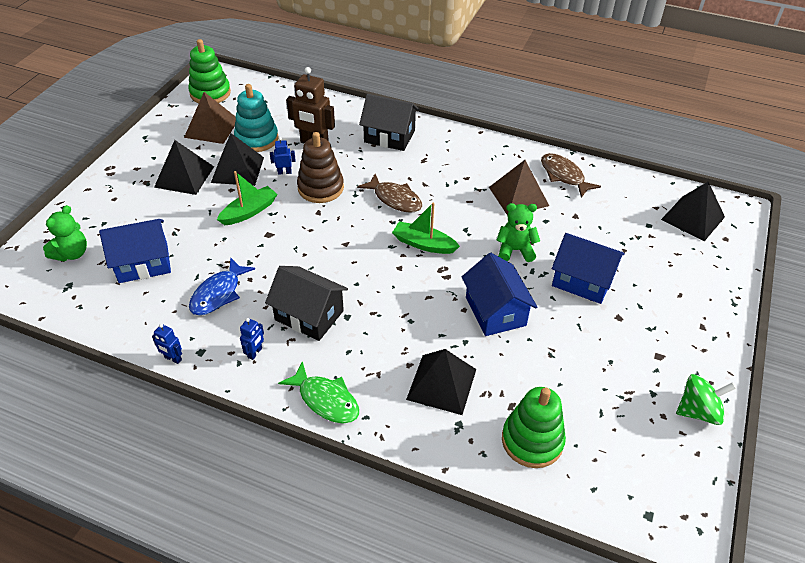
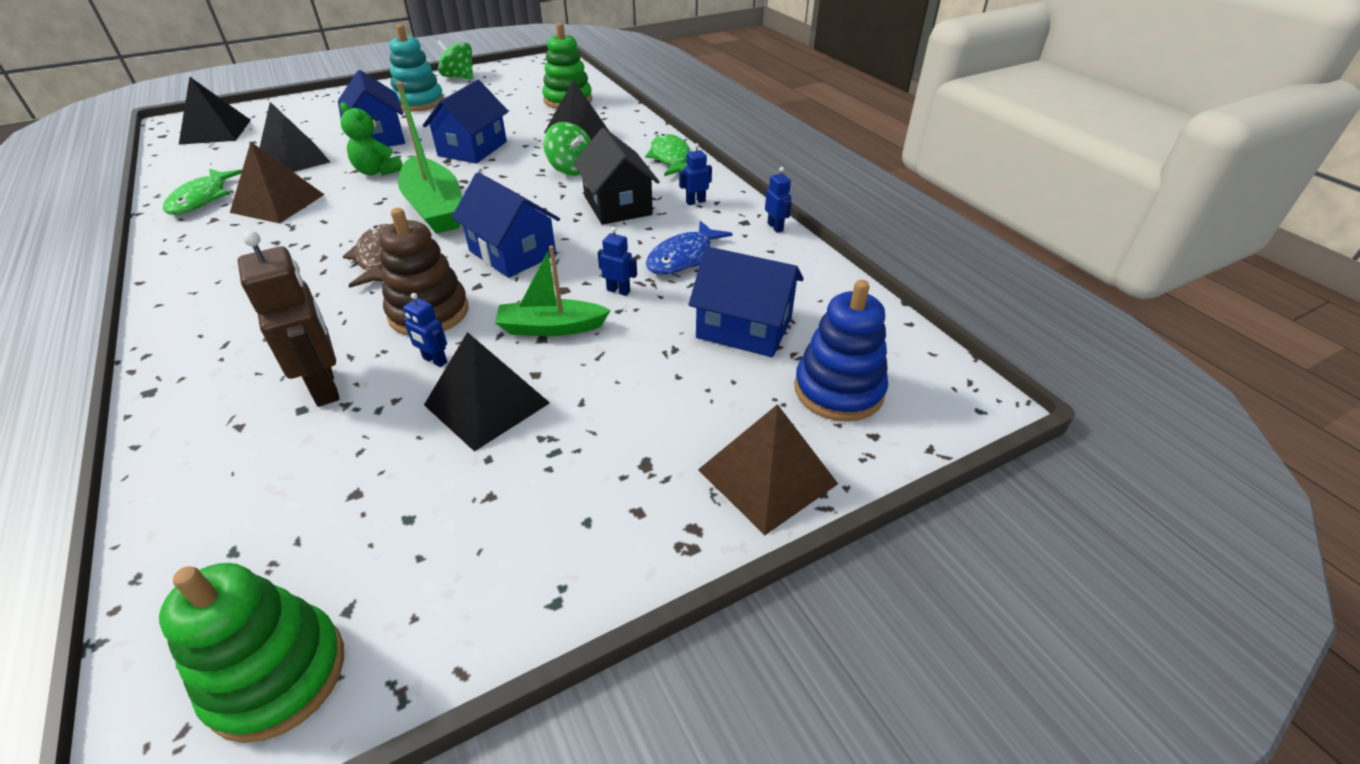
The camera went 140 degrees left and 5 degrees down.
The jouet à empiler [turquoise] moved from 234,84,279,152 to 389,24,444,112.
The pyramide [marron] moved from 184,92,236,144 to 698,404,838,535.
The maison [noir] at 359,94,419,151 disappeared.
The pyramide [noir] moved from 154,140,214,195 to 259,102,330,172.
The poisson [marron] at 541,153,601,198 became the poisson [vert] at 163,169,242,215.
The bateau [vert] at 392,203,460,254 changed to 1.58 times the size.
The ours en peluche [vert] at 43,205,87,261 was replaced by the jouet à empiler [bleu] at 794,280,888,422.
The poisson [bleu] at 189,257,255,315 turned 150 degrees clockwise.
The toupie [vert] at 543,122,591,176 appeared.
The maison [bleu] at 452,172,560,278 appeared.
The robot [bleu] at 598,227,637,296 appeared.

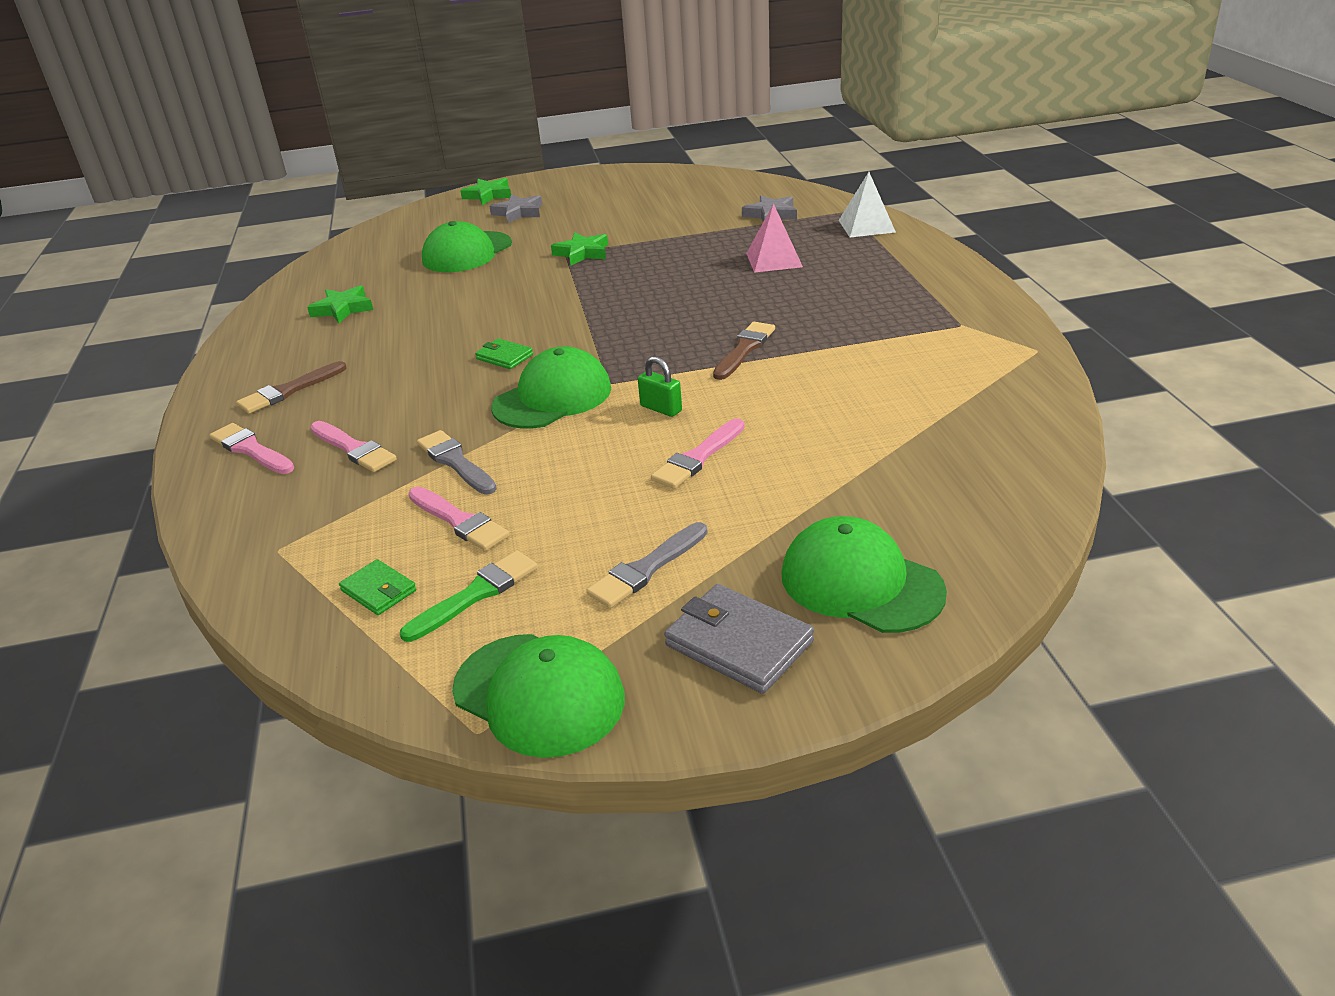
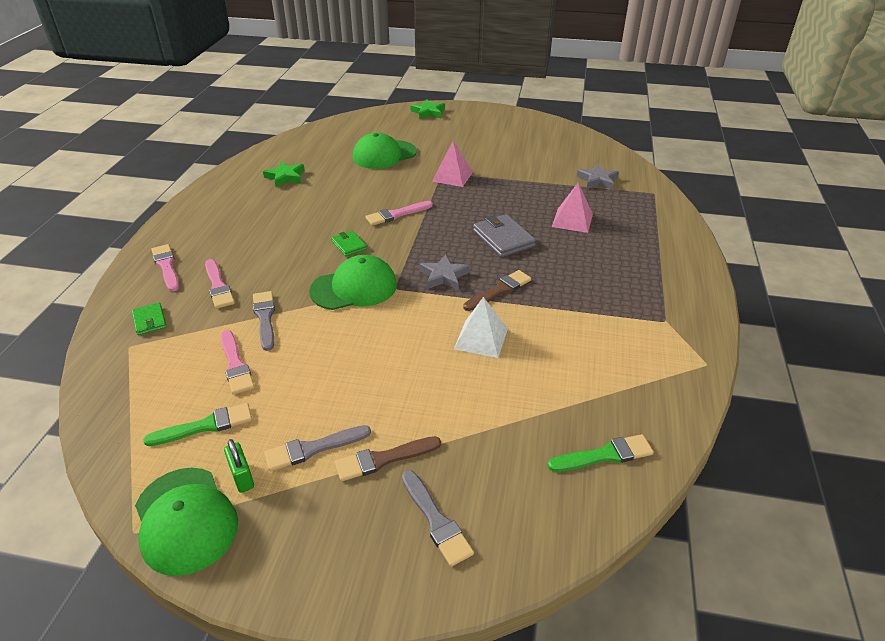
The camera went 20 degrees right and 5 degrees up.
The pyramide [blanc] moved from 838,172,896,237 to 454,297,508,358.
The étoile [gris] moved from 490,195,542,223 to 419,254,470,290.
The étoile [vert] at 551,232,608,266 was replaced by the pyramide [rose] at 432,141,473,187.
The cadenas [vert] moved from 638,356,682,417 to 224,439,254,493.
The pinceau [marron] moved from 236,361,347,413 to 335,436,441,481.
The pinceau [rose] moved from 651,418,745,489 to 365,201,433,226.
The casquette [vert] at 781,516,947,633 was replaced by the pinceau [gris] at 402,470,474,567.
The portefeuille [vert] moved from 339,559,416,615 to 132,303,167,335.
The portefeuille [gris] moved from 664,584,814,694 to 473,214,536,257.
The pinceau [vert] at 548,434,654,472 appeared.

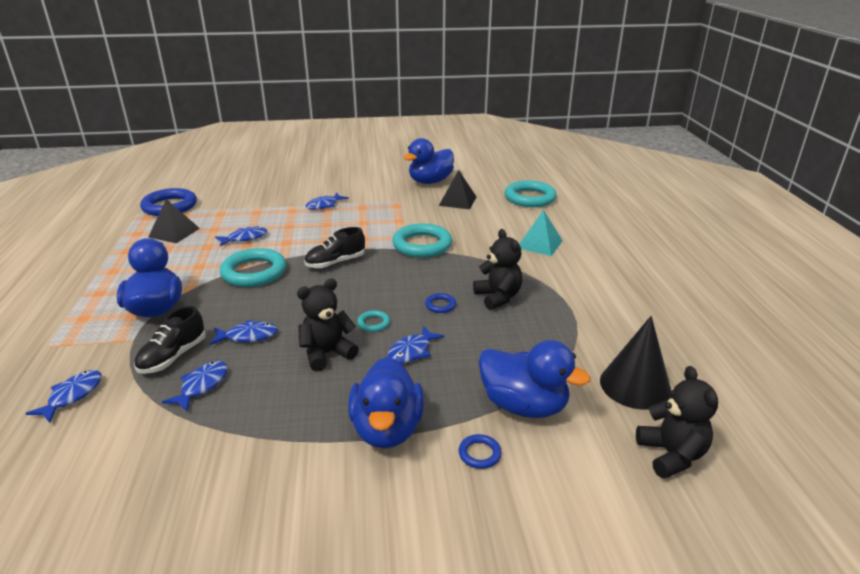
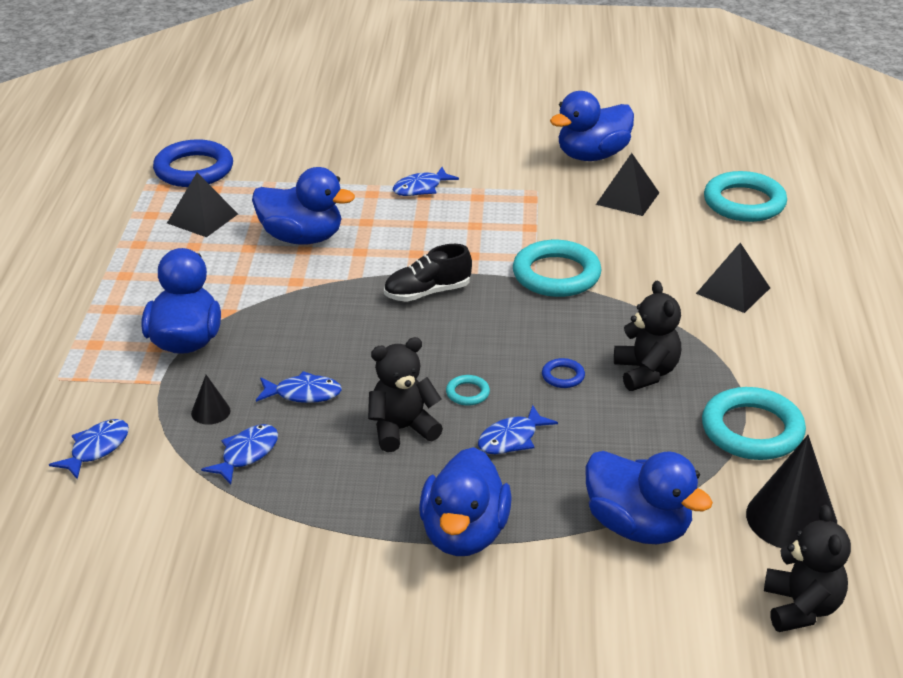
The camera went 10 degrees right and 5 degrees up.
The pyramide [turquoise] at 519,210,563,256 became the pyramide [noir] at 696,243,770,313.
The poisson [bleu] at 215,226,267,247 was replaced by the canard [bleu] at 252,167,355,245.
The anneau [turquoise] moved from 220,248,286,287 to 702,387,806,460.
The chaussure [noir] at 134,306,206,374 was replaced by the cône [noir] at 191,375,230,425.
The anneau [bleu] at 459,434,501,469 disappeared.

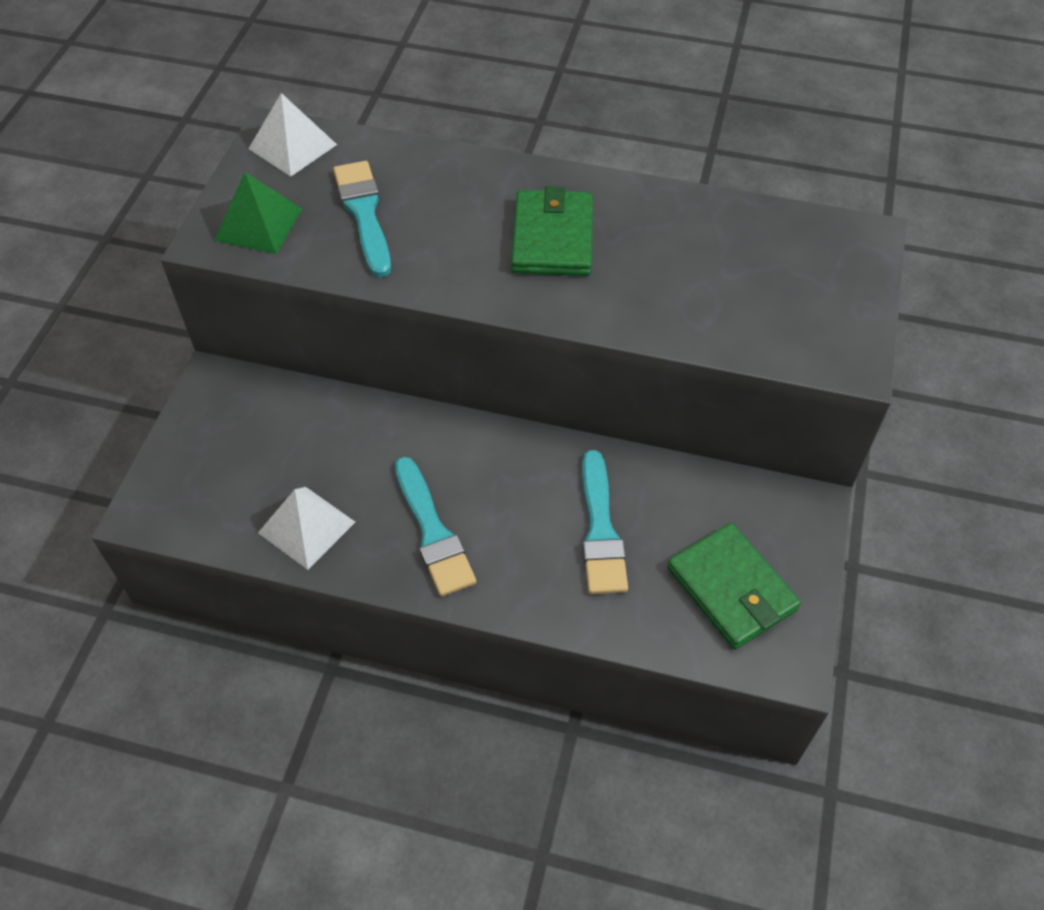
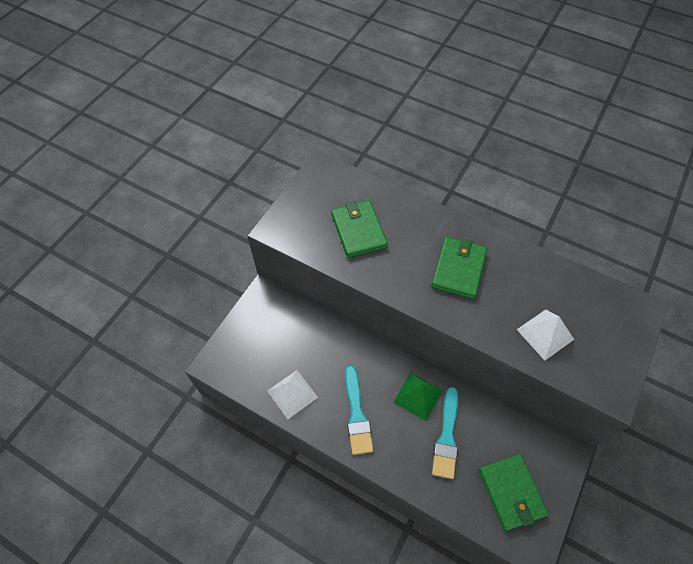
The camera went 15 degrees right and 5 degrees up.
The pyramide [blanc] moved from 248,93,337,177 to 517,310,574,360.
The pinceau [turquoise] at 333,161,391,277 was replaced by the portefeuille [vert] at 331,200,388,258.
The pyramide [vert] moved from 214,172,302,254 to 393,372,443,421.

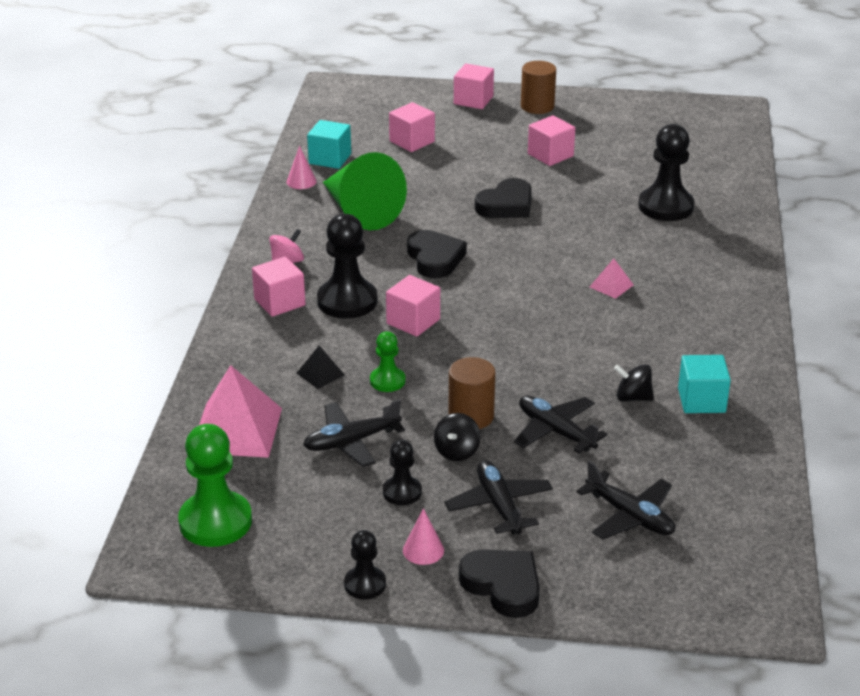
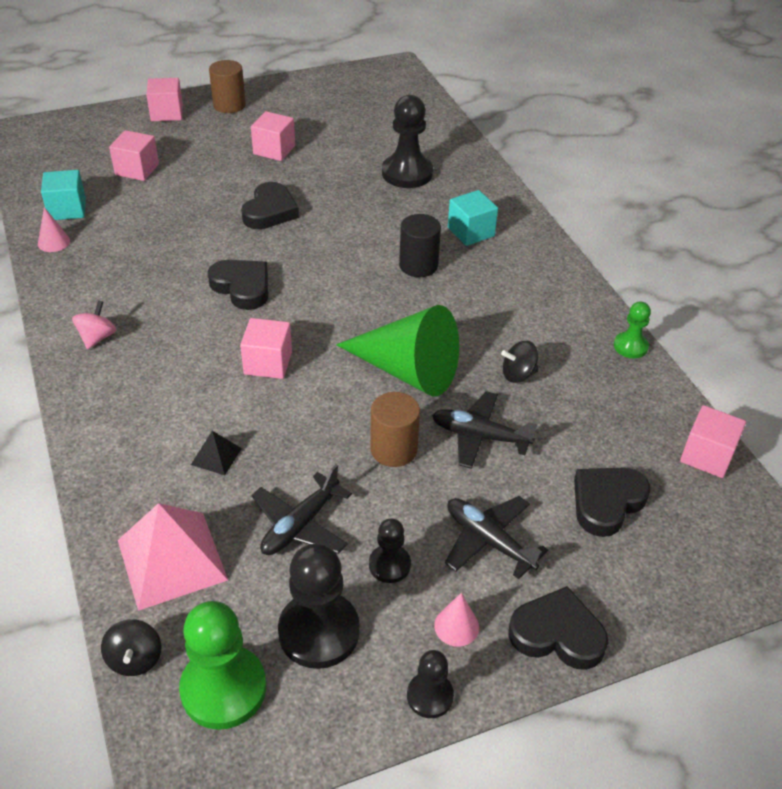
The camera went 30 degrees left and 10 degrees up.
The cône [vert] moved from 323,152,407,230 to 336,305,459,396.
The pion [noir] moved from 317,214,377,319 to 278,544,360,669.
The cube [rose] moved from 252,257,305,317 to 680,405,746,478.
The pyramide [rose] at 590,258,634,299 was replaced by the cylindre [noir] at 399,214,441,277.
The pion [vert] moved from 370,331,406,392 to 614,301,651,358.
The cube [turquoise] moved from 678,355,731,413 to 448,190,498,246.
The toupie [noir] moved from 434,413,481,461 to 101,619,161,676.
The avion [noir] at 576,460,675,539 was replaced by the cœur [noir] at 574,468,650,537.

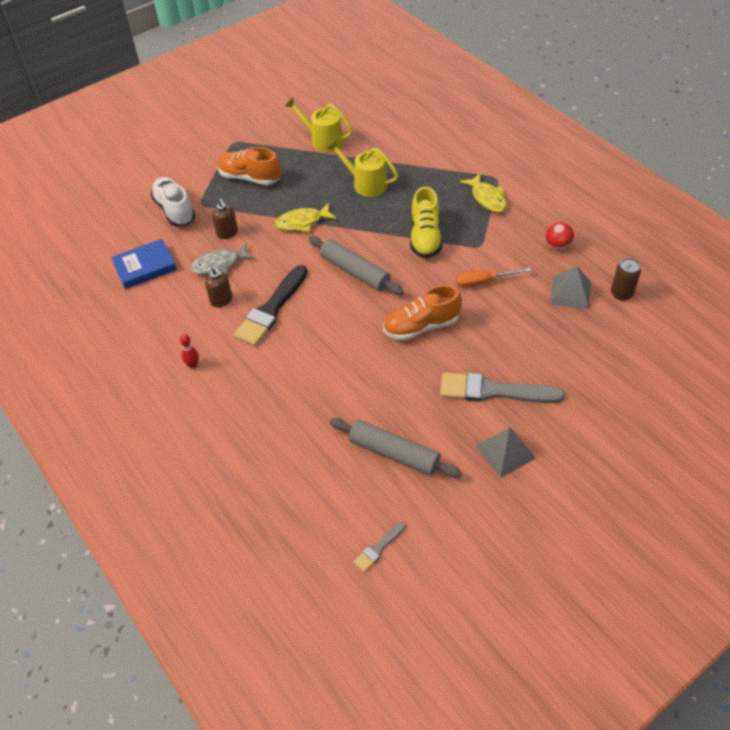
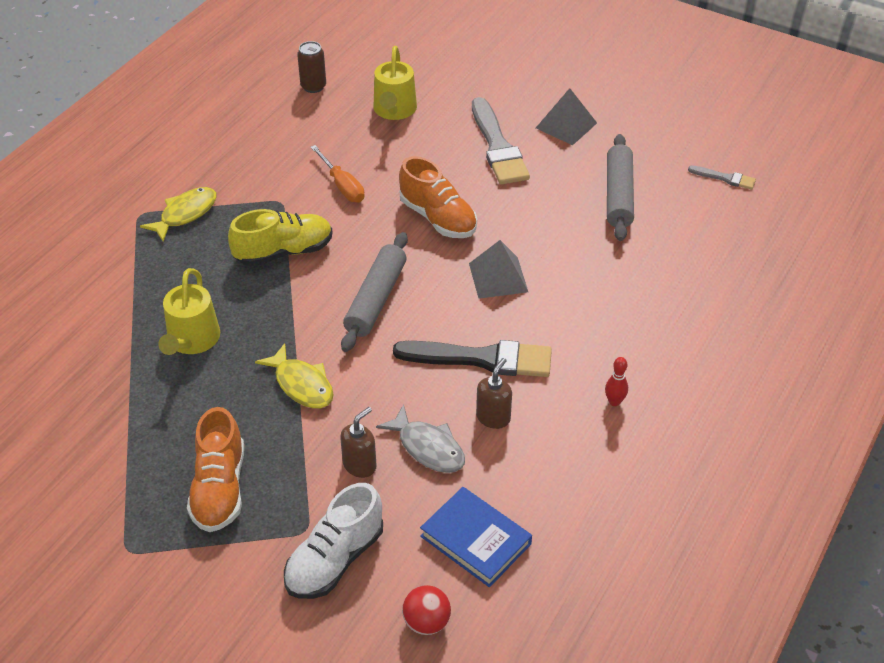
The camera went 115 degrees left and 5 degrees down.
The arrosoir [jaune] moved from 285,97,353,152 to 374,46,417,120.
The balle [rouge] moved from 546,222,574,250 to 402,585,451,635.
The pyramide [gris] moved from 550,266,591,310 to 469,240,528,299.

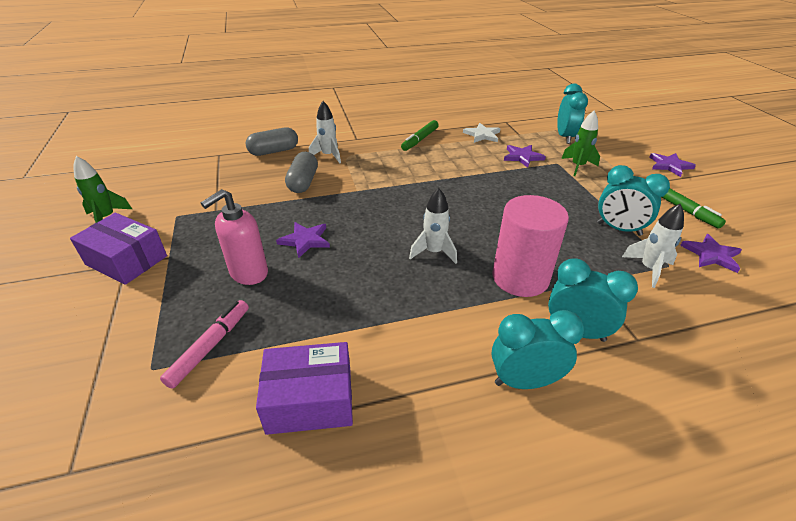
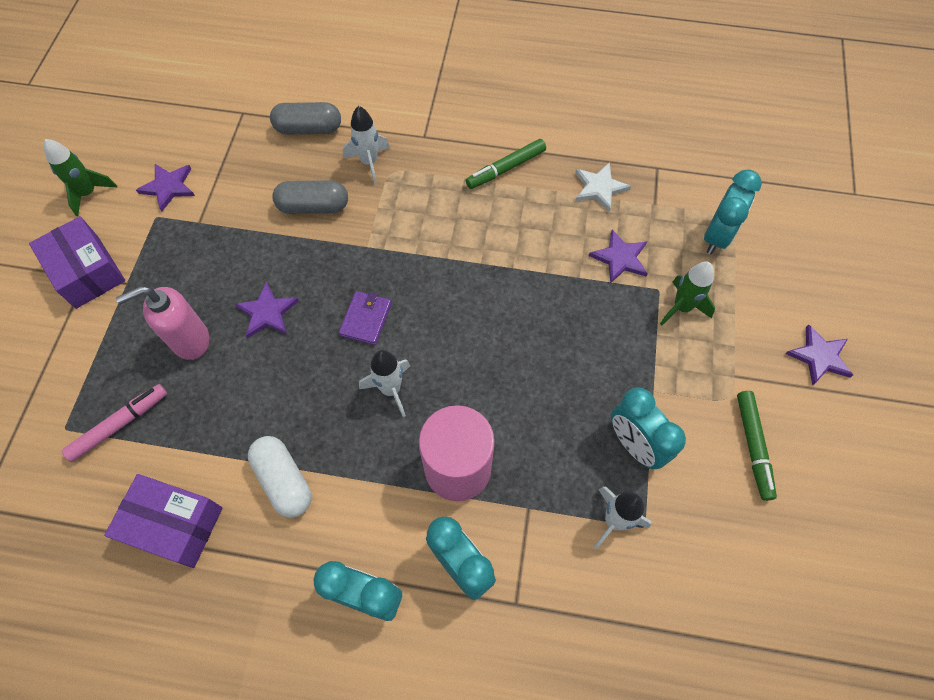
The camera went 25 degrees right and 25 degrees up.
The gélule [gris] at 285,152,318,193 turned 60 degrees clockwise.
The étoile [violet] moved from 680,234,742,273 to 136,164,195,212.
The portefeuille [violet] at 339,291,392,345 appeared.
The gélule [blanc] at 248,436,312,518 appeared.

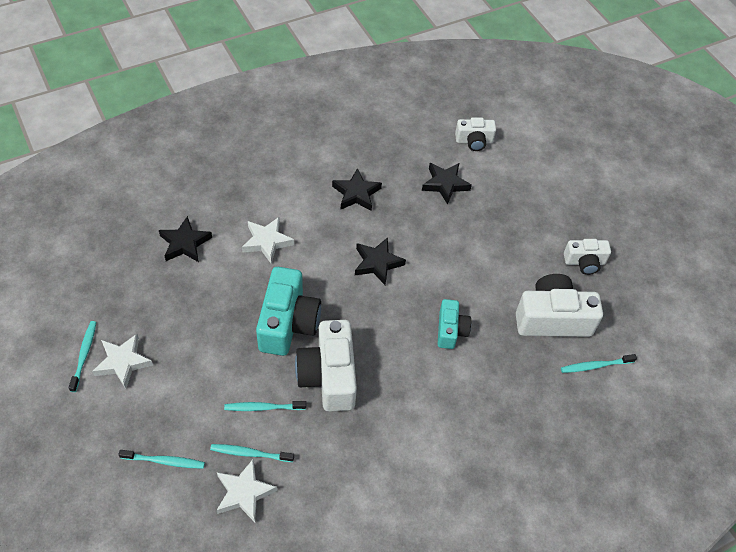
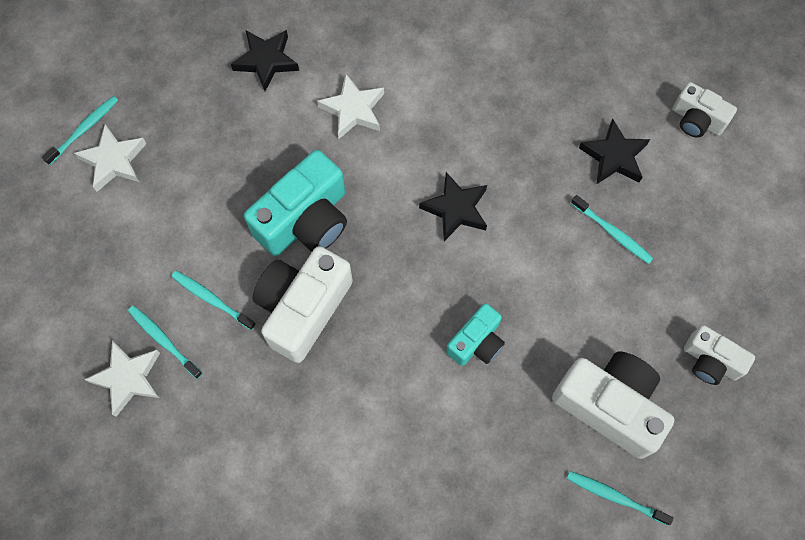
The camera went 40 degrees right and 15 degrees up.
The étoile [noir] at 332,168,382,211 disappeared.
The brosse à dents [turquoise] moved from 118,450,205,469 to 571,195,653,264.

